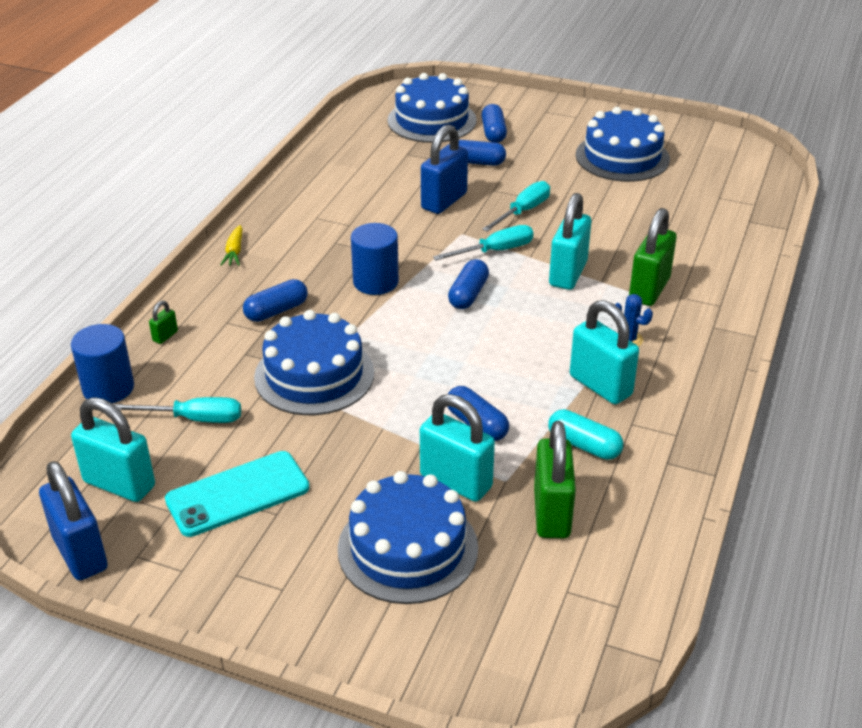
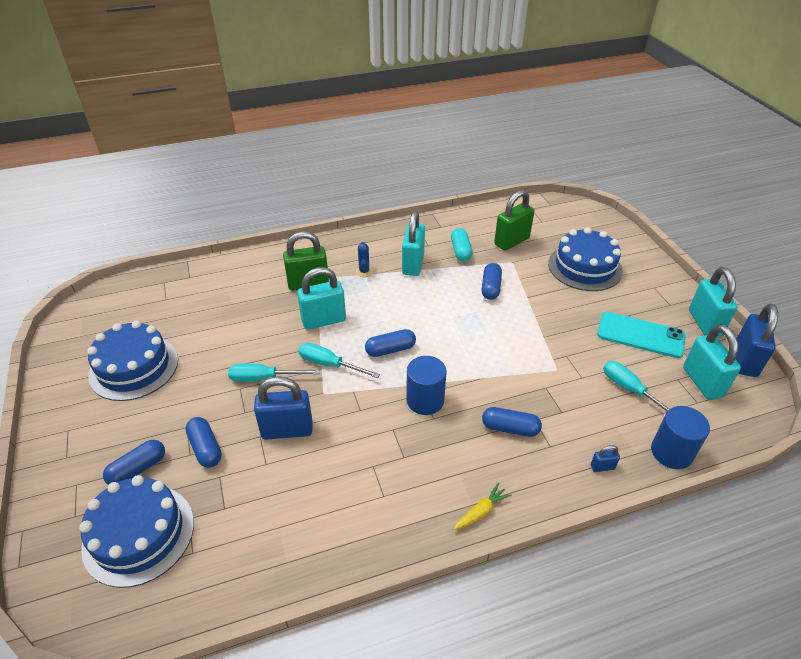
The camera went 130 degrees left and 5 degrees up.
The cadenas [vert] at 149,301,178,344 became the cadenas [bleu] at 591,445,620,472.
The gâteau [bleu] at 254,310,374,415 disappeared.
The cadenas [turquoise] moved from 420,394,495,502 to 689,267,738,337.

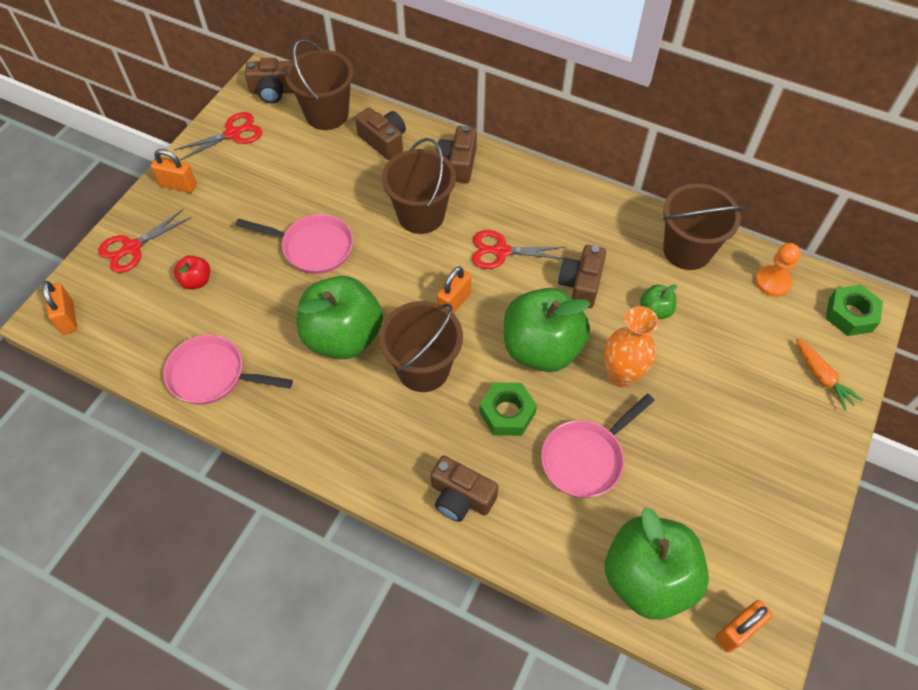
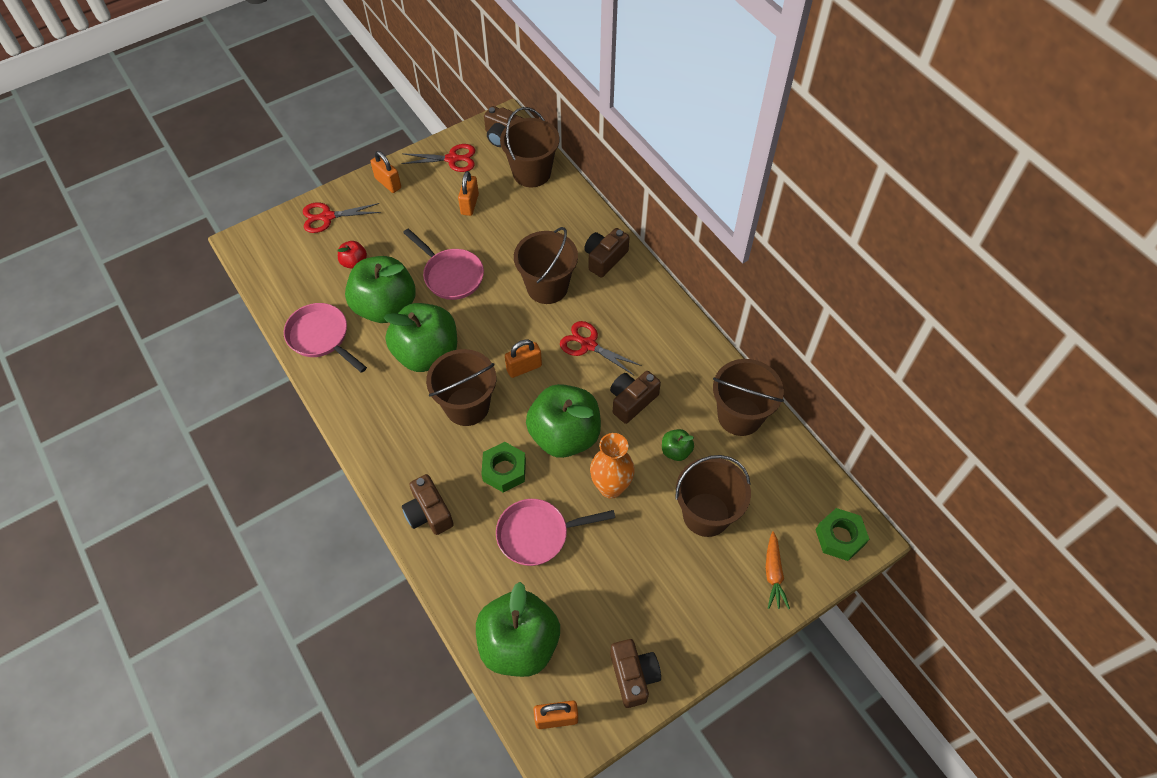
The camera went 30 degrees right and 0 degrees up.
The appareil photo [marron] moved from 355,107,406,160 to 610,639,661,708.
The pion [orange] at 755,243,801,297 disappeared.
The cadenas [orange] moved from 42,281,77,335 to 458,171,479,216.
The pomme [vert] at 345,256,416,323 appeared.
The seau [marron] at 675,455,751,537 appeared.

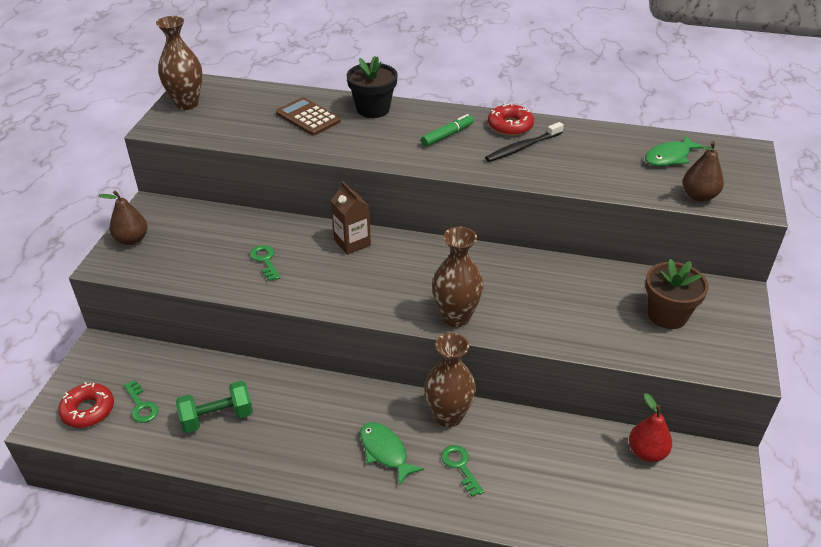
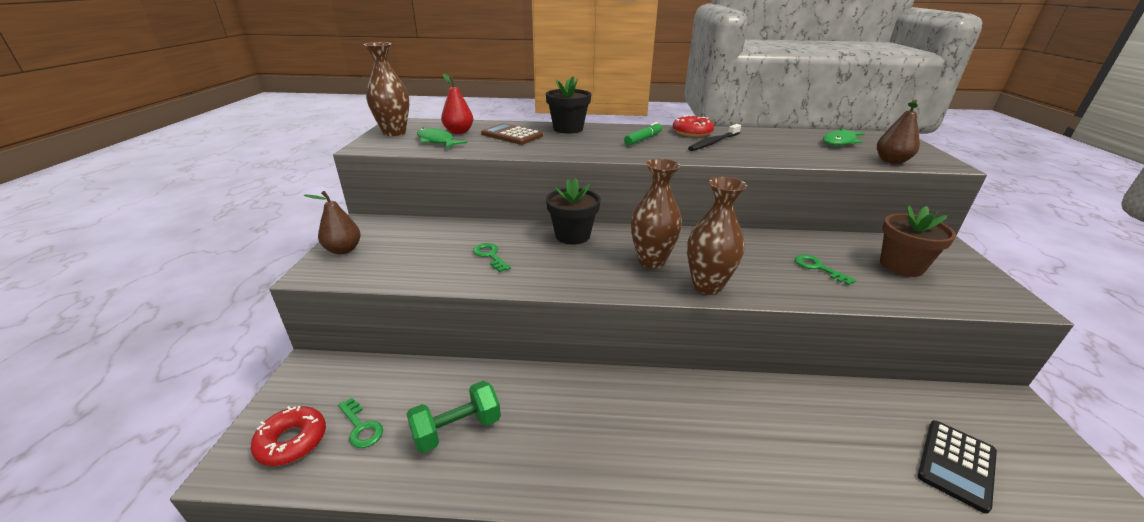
The camera went 10 degrees left and 10 degrees down.
The brique de lait [marron] at 331,181,371,255 was replaced by the pot de fleurs [noir] at 546,178,601,245.
The vase [marron] moved from 425,333,476,428 to 631,159,682,268.
The poire [rouge] moved from 629,393,672,462 to 441,74,473,134.
The poisson [vert] moved from 360,422,424,486 to 417,128,467,149.
The clé [vert] moved from 441,445,484,497 to 795,254,856,286.
The calculatrice [noir] at 918,420,997,514 appeared.

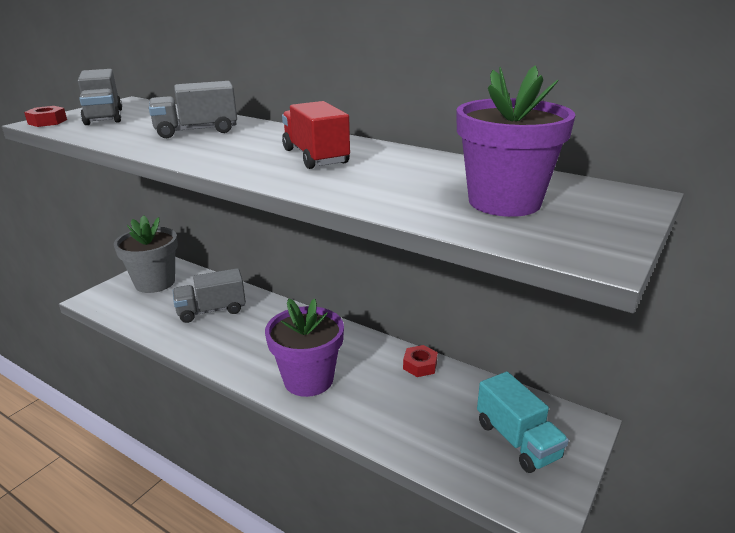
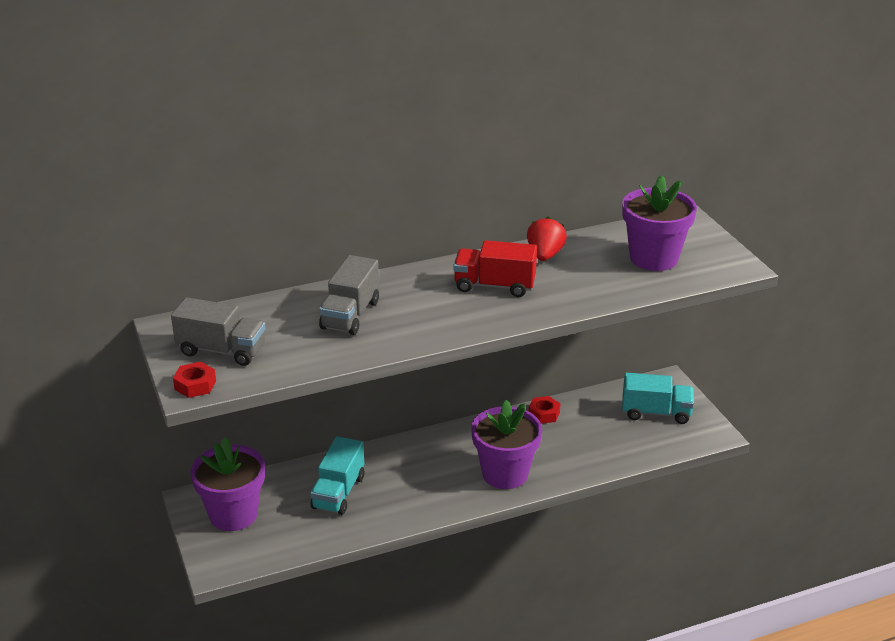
The camera went 55 degrees left and 5 degrees up.
The pot de fleurs [gris] at 114,215,178,293 became the pot de fleurs [violet] at 190,437,265,531.
The camion [gris] at 173,268,246,323 became the camion [turquoise] at 310,436,364,515.
The fraise [rouge] at 527,217,567,261 appeared.

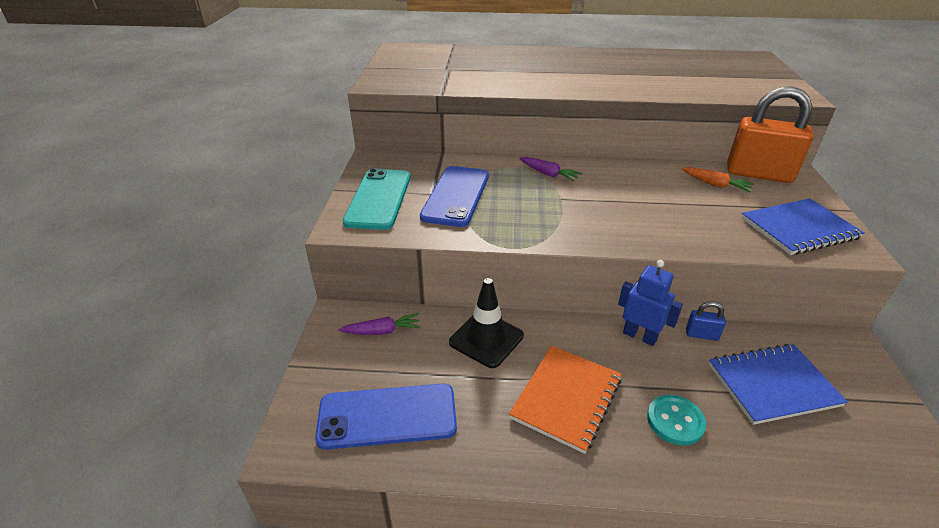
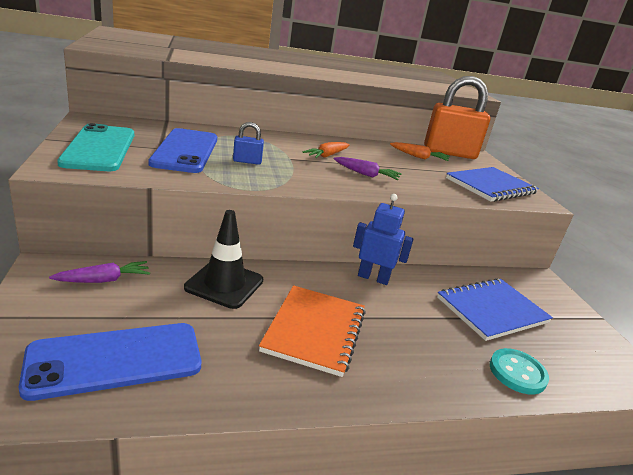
The camera went 20 degrees left and 10 degrees down.
The carotte [violet] moved from 519,157,582,181 to 334,157,402,180.
The cadenas [bleu] moved from 686,301,726,341 to 233,122,264,165.
The bouton [turquoise] moved from 647,395,706,446 to 490,348,549,394.
The carotte [orange] at 303,142,350,158 appeared.

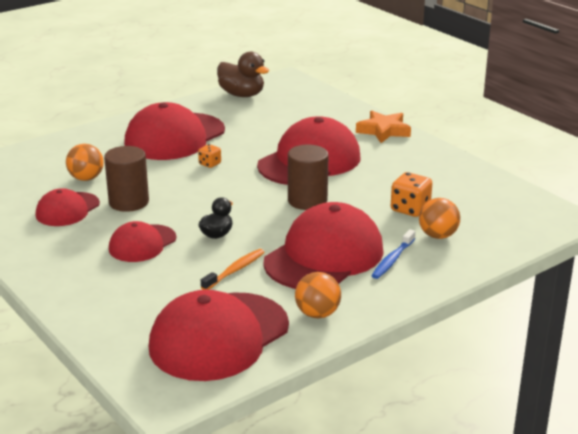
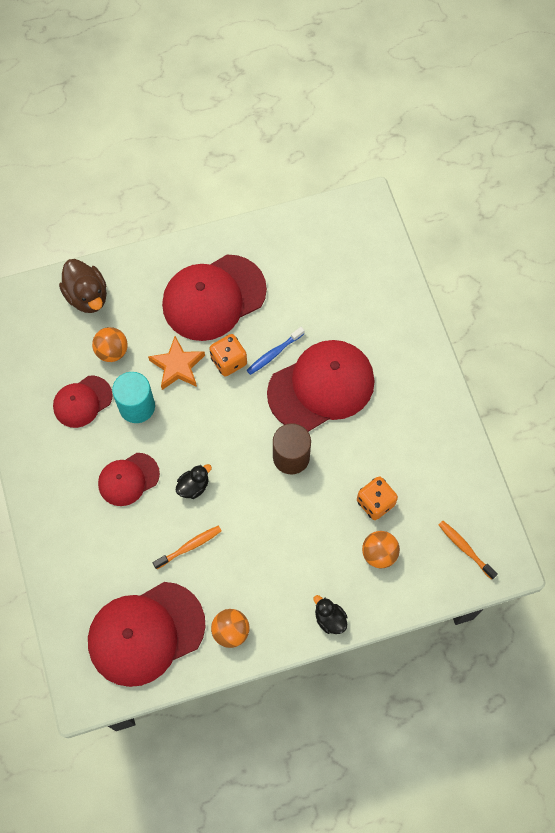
The camera went 20 degrees right and 40 degrees up.
The canard [marron] moved from 217,52,269,97 to 59,259,107,313.
The étoile [orange] moved from 356,111,411,143 to 148,336,205,390.
The dé [orange] at 198,144,221,168 changed to 1.72 times the size.
The cylindre [marron] at 104,146,149,212 became the cylindre [turquoise] at 112,372,155,423.
The casquette [rouge] at 264,202,384,289 disappeared.
The brosse à dents [bleu] moved from 371,229,415,279 to 247,327,305,375.
The brosse à dents [orange] at 439,521,498,580 appeared.
The canard [noir] at 314,595,348,634 appeared.

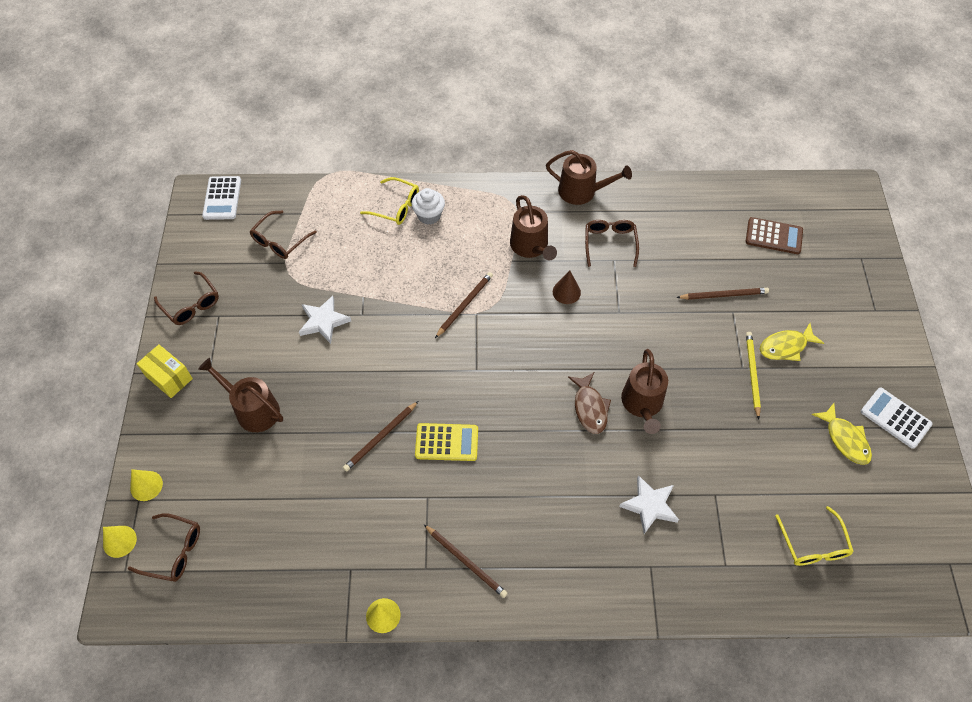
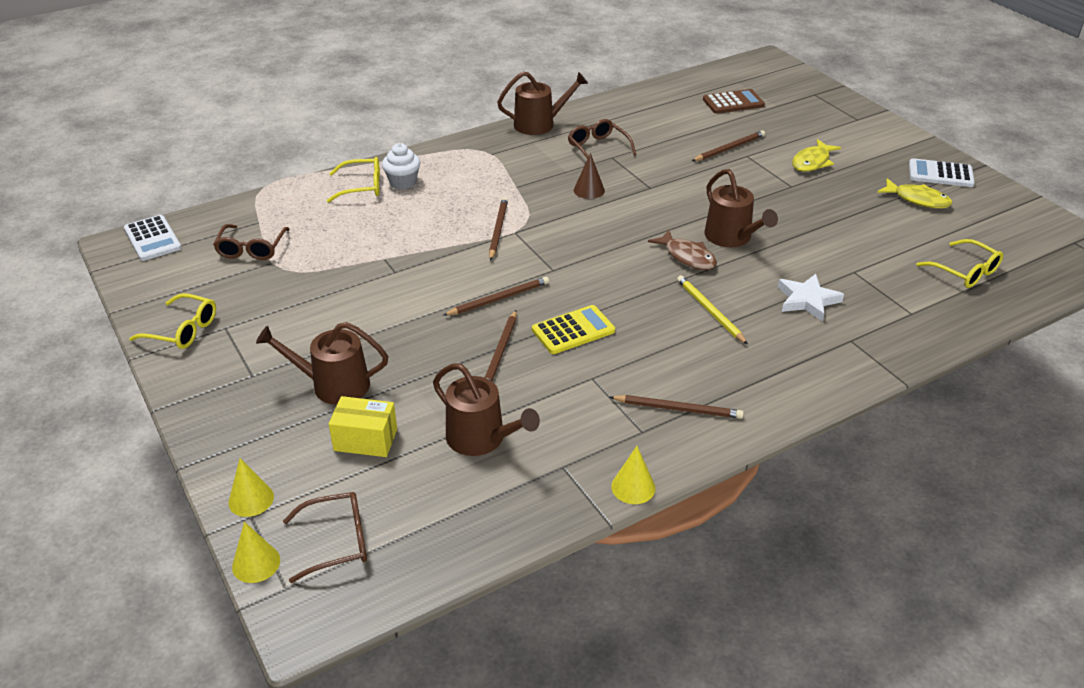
The camera went 30 degrees left and 20 degrees down.
The arrosoir [marron] moved from 510,195,557,260 to 433,363,540,456.
The lunettes [marron] at 154,272,219,325 became the lunettes [jaune] at 129,293,216,349.
The étoile [blanc] at 299,296,351,344 disappeared.
The crayon [jaune] moved from 746,332,761,420 to 677,275,748,345.
The boîte [jaune] moved from 137,345,193,398 to 329,396,397,457.
The crayon [marron] at 443,277,549,316 appeared.

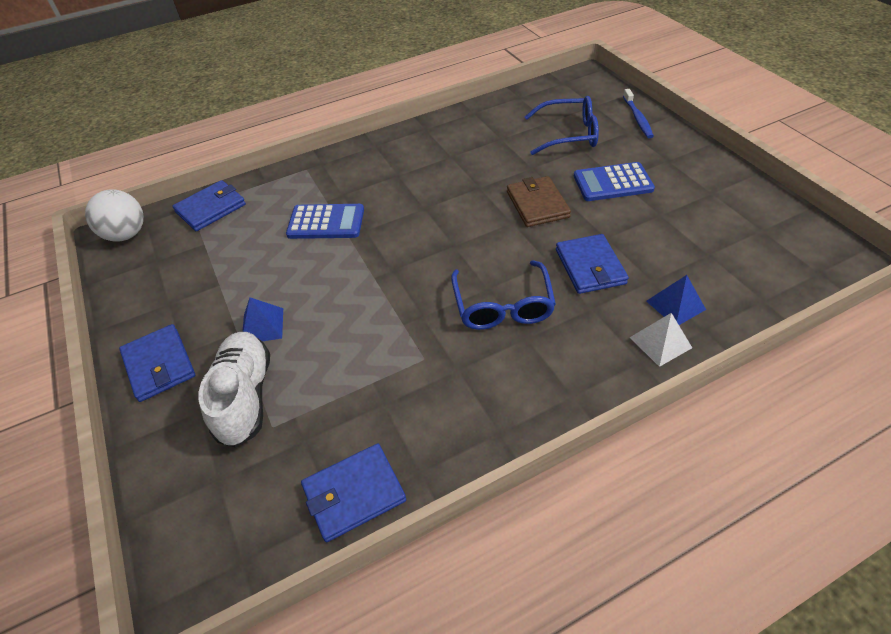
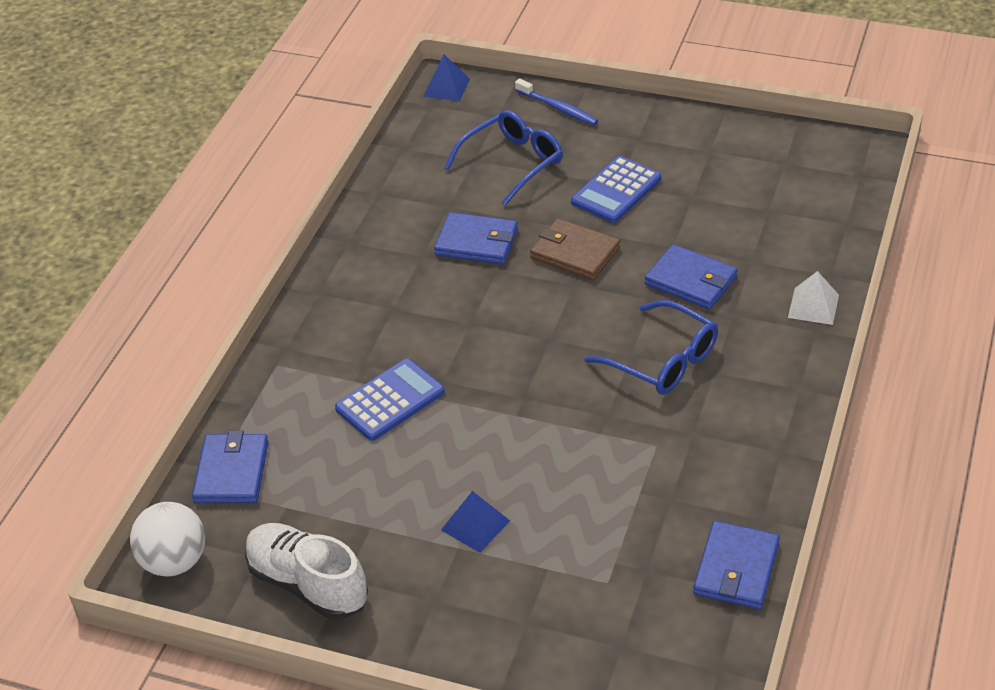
The camera went 45 degrees left and 5 degrees down.
The pyramide [bleu] moved from 646,275,706,325 to 423,55,470,101.
The portefeuille [bleu] moved from 119,324,195,402 to 434,212,518,264.
The chaussure [blanc] moved from 199,332,270,448 to 245,523,368,620.

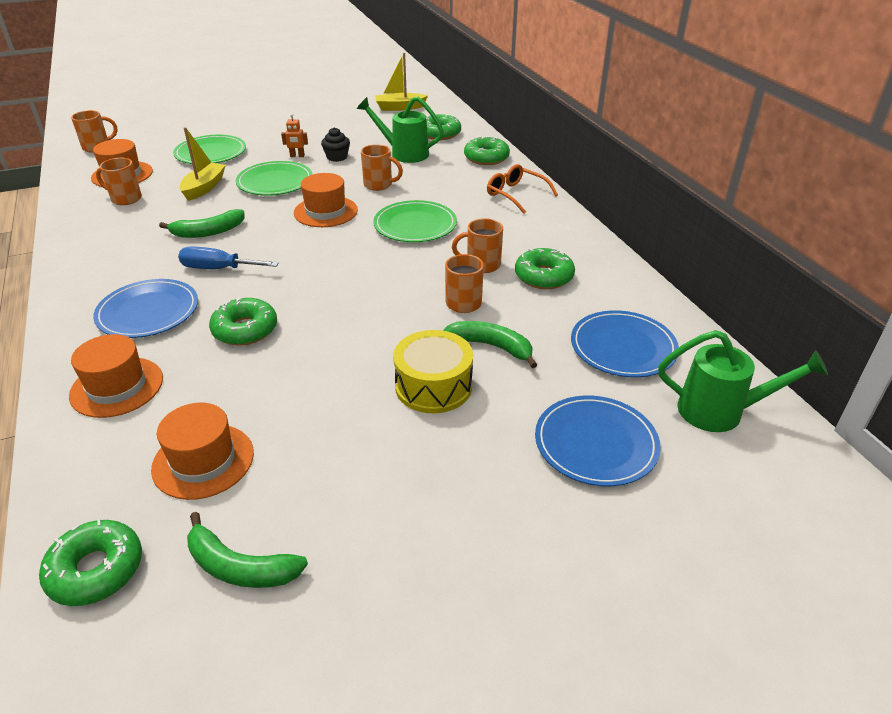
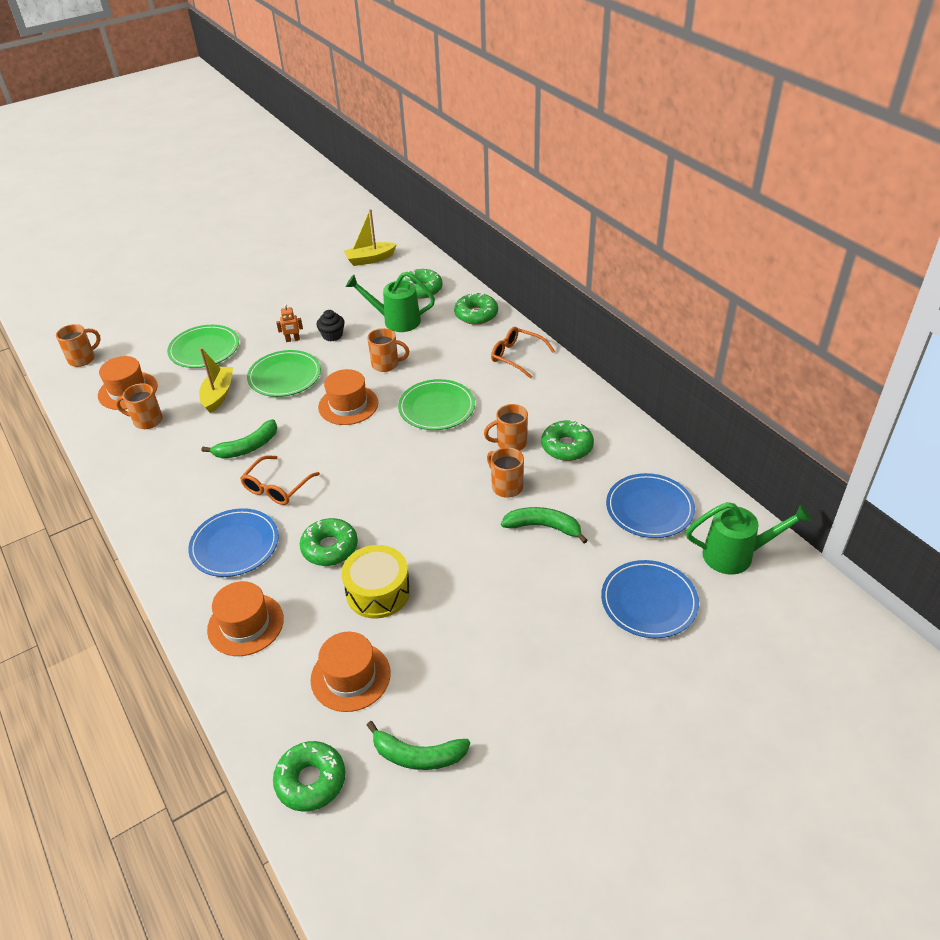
The camera went 10 degrees left and 5 degrees up.
The tournevis [bleu] at 178,247,279,269 was replaced by the lunettes [orange] at 240,455,320,505.
The tambour [jaune] moved from 393,330,473,413 to 341,545,410,618.

